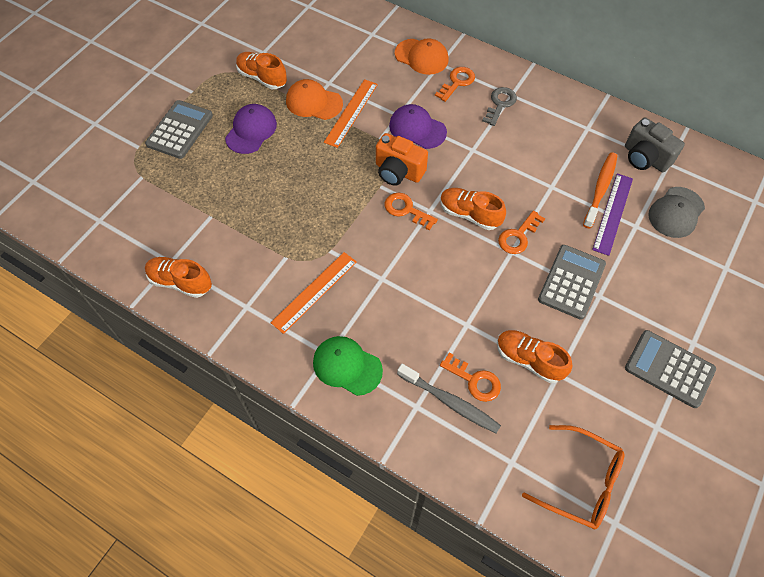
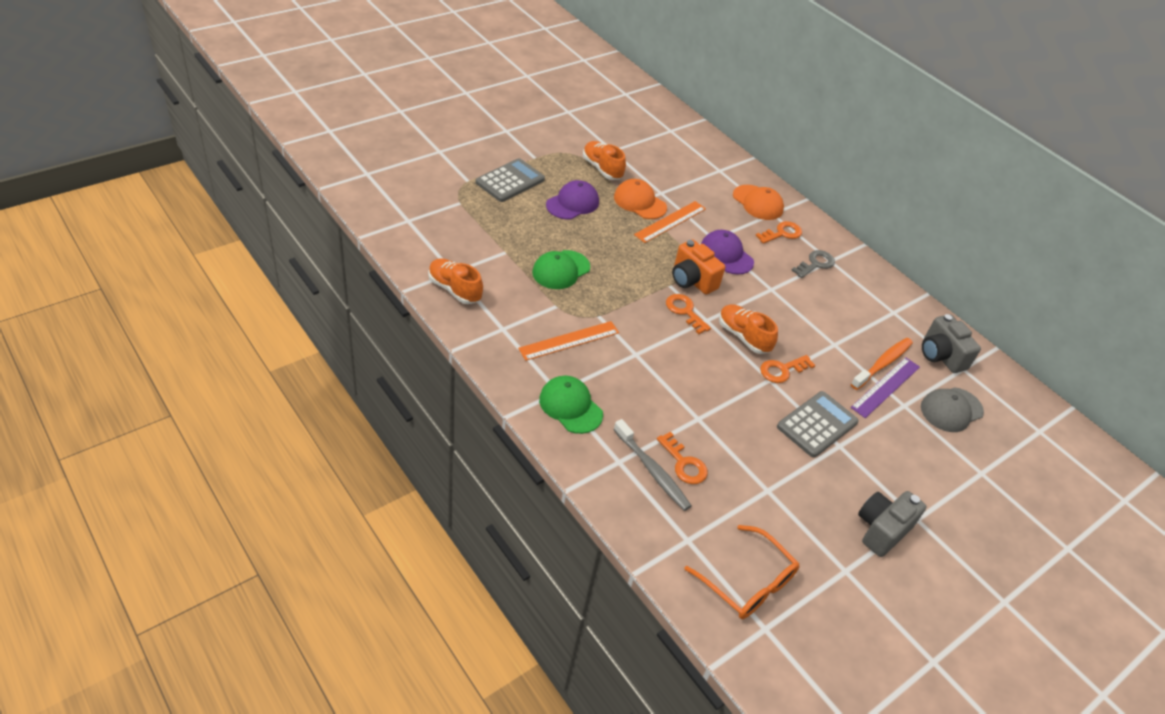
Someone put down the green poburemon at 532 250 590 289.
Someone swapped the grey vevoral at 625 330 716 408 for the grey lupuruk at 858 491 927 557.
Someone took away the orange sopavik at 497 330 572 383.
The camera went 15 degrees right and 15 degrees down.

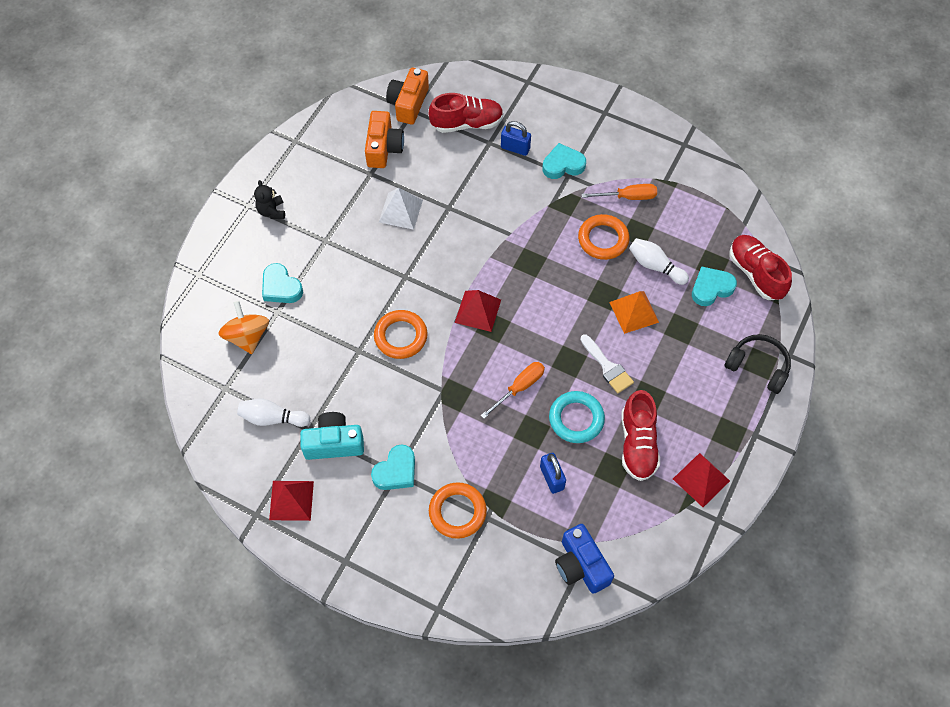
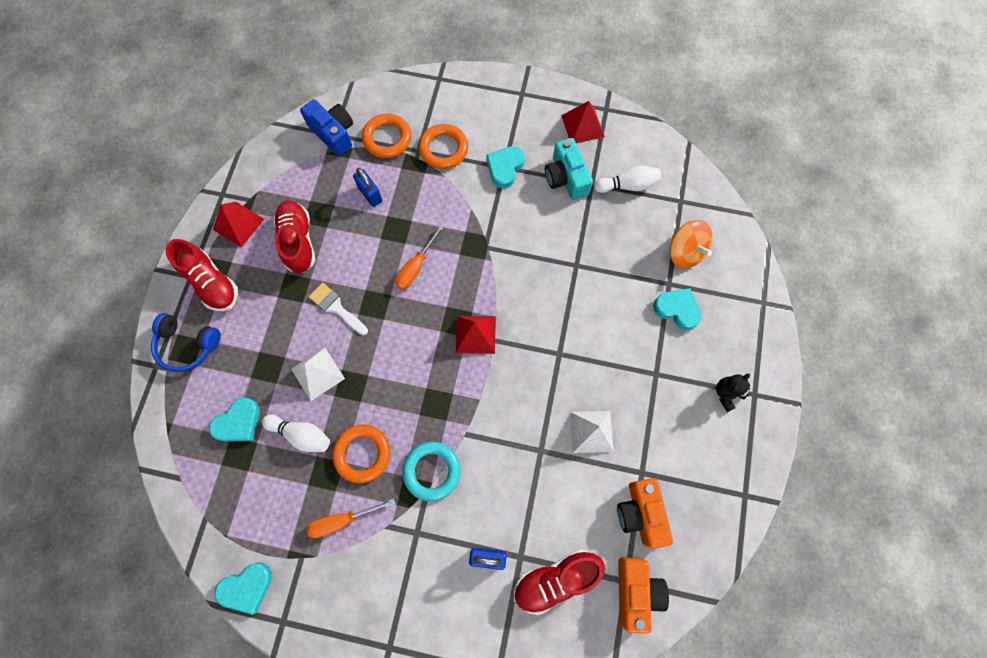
Someone repainted the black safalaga at 724 334 791 394, which became the blue safalaga at 151 313 221 372.
Someone carried the red sopavik from 730 235 792 300 to 166 239 238 311.
Someone carried the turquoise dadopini from 542 143 586 179 to 215 562 272 615.
Someone repainted the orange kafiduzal at 609 291 659 334, which became the white kafiduzal at 291 348 345 401.
Someone carried the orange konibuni from 374 310 428 359 to 362 114 411 158.
Someone carried the turquoise konibuni from 549 391 605 443 to 402 442 461 501.
Someone rotated the turquoise lupuruk at 300 412 364 460 by 90 degrees clockwise.
Someone rotated the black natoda at 254 180 285 219 by 105 degrees counterclockwise.
The camera went 165 degrees right and 10 degrees up.

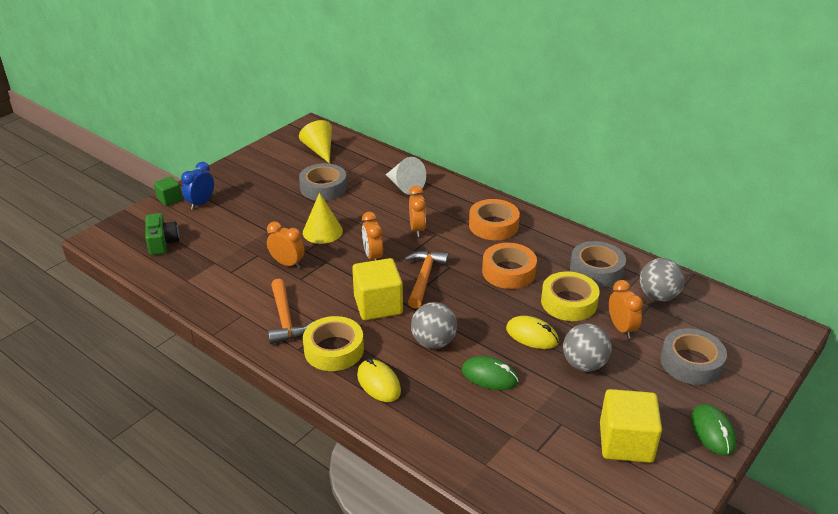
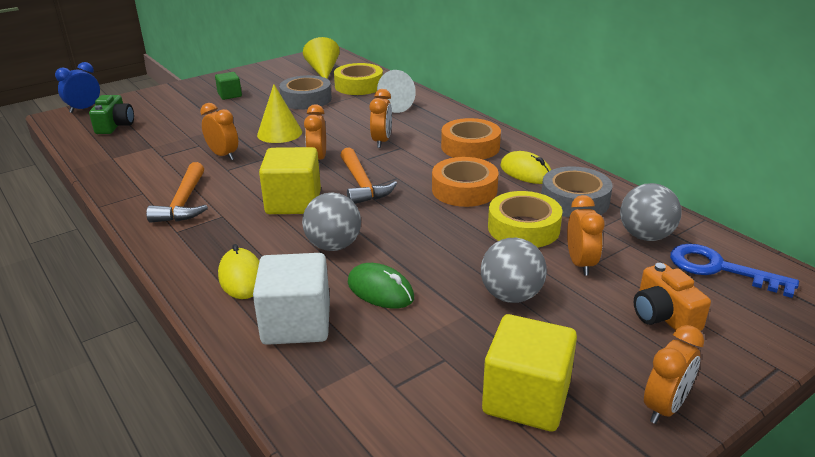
Someone carried the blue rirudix from 181 162 214 210 to 55 62 100 113.
Someone carried the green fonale from 154 176 182 206 to 215 72 242 100.
Someone put down the white fonale at 253 253 330 345.
Someone carried the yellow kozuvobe from 303 316 364 371 to 334 63 383 95.
Someone rotated the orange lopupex at 404 251 449 309 by 135 degrees clockwise.
Someone carried the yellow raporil from 506 316 559 349 to 500 151 551 184.
Someone swapped the grey kozuvobe at 660 328 727 385 for the orange lupuruk at 634 263 711 331.
Someone swapped the green raporil at 691 404 736 455 for the orange rirudix at 644 325 704 424.
Someone put down the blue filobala at 670 244 799 298.
The camera went 15 degrees right and 5 degrees down.

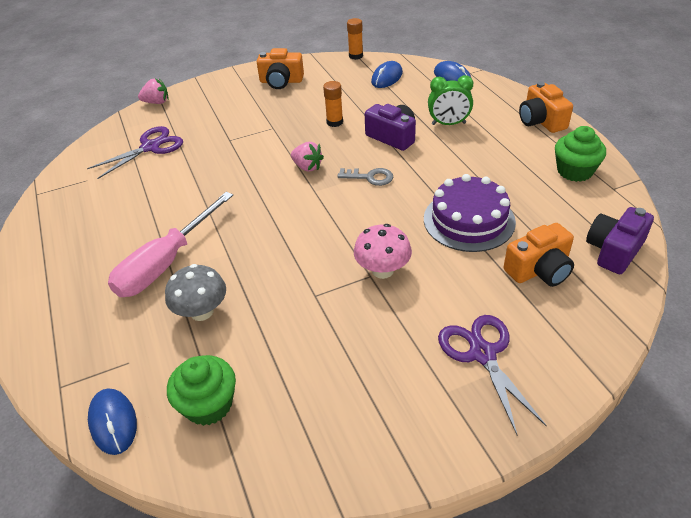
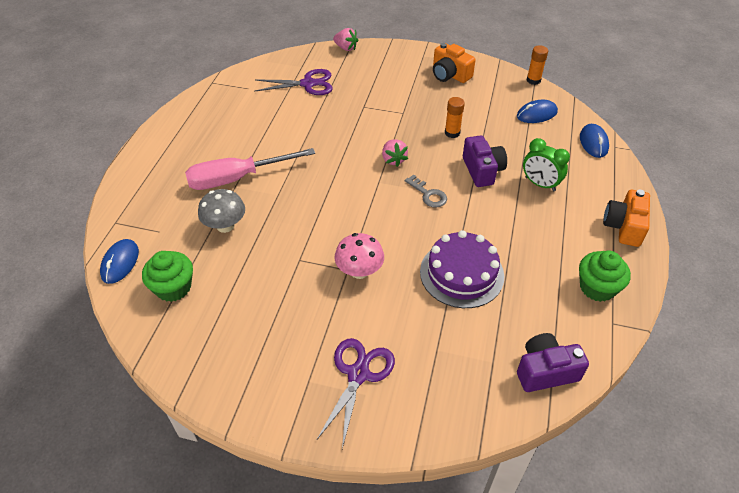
Someone took away the orange lupuruk at 504 223 574 287.
The camera went 35 degrees right and 5 degrees up.

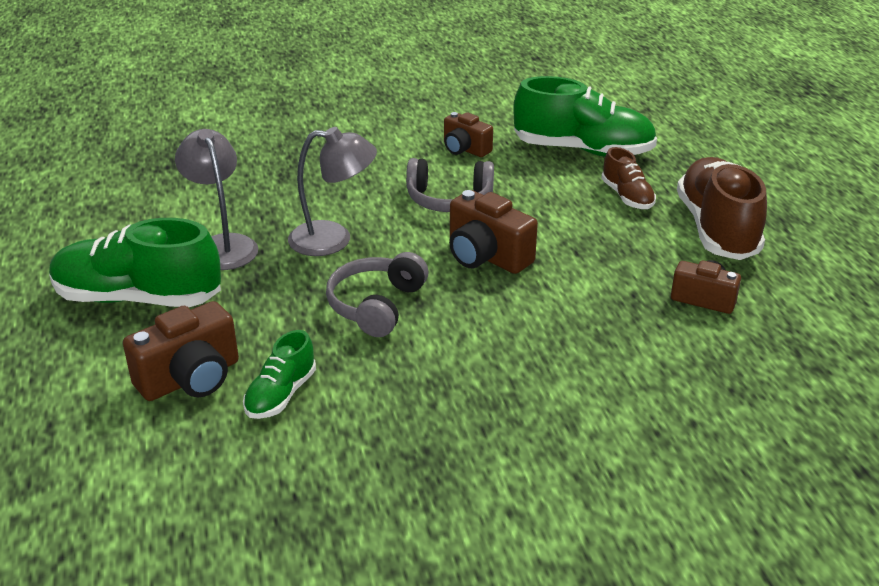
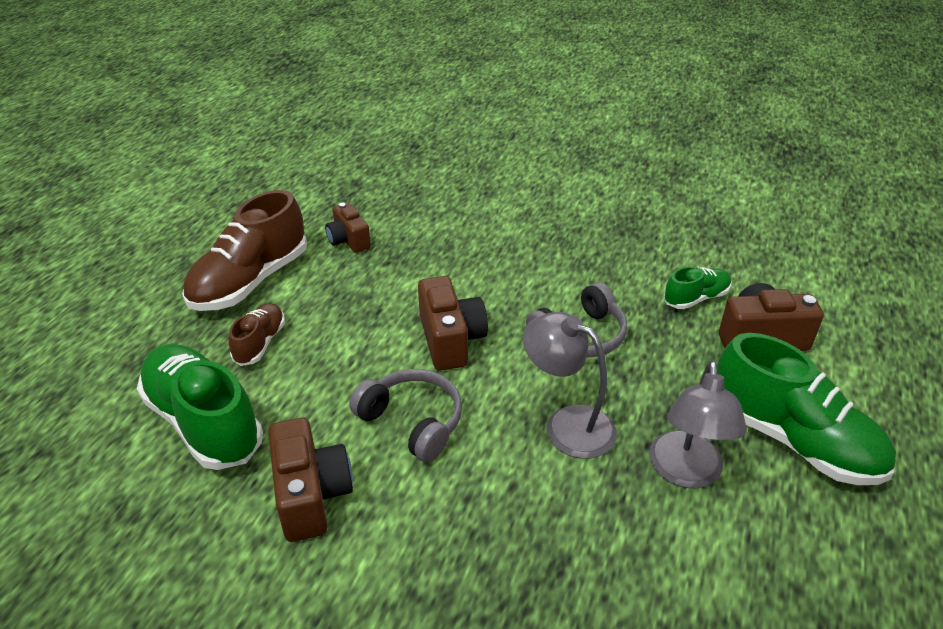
Someone scaled the brown lupuruk at 444 112 493 157 by 1.52.
The camera went 145 degrees left and 5 degrees up.

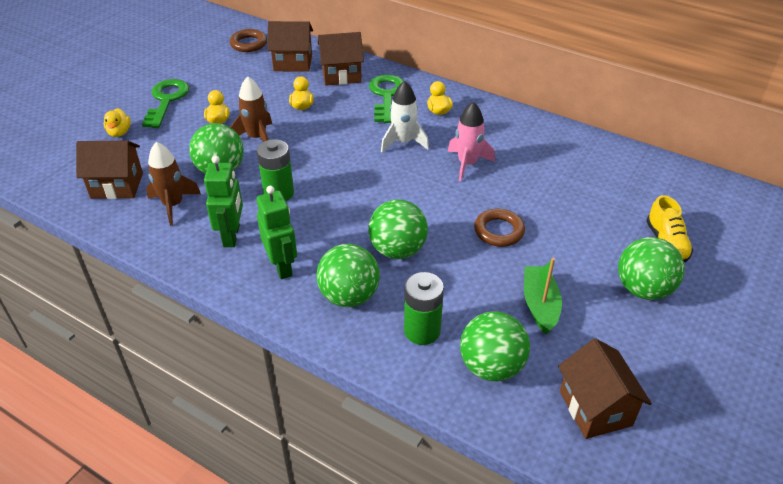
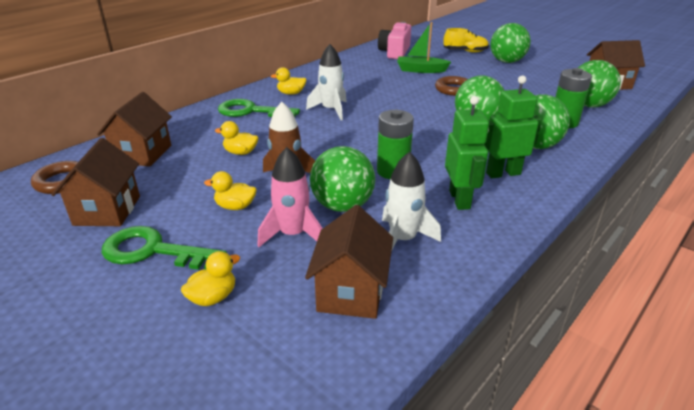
Someone carried the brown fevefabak from 318 32 364 86 to 51 138 140 226.
Someone rotated the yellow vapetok at 104 108 131 137 by 45 degrees counterclockwise.
Someone carried the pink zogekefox from 448 102 495 181 to 257 147 323 247.
Someone put down the pink lupuruk at 378 22 411 59.
Someone repainted the brown zogekefox at 146 142 201 226, which became the white zogekefox at 382 152 441 249.
Someone carried the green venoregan from 524 258 562 334 to 397 22 451 73.
Someone rotated the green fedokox at 204 156 243 247 by 75 degrees clockwise.
The camera went 80 degrees left and 10 degrees down.

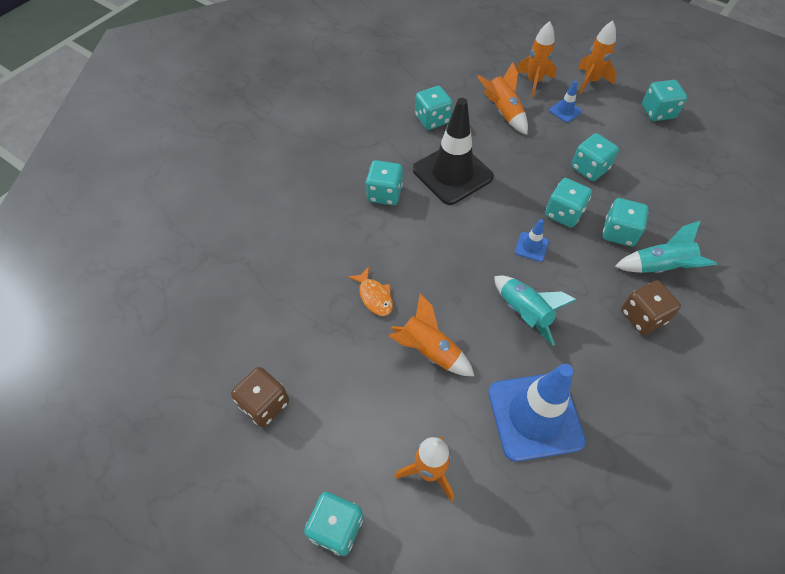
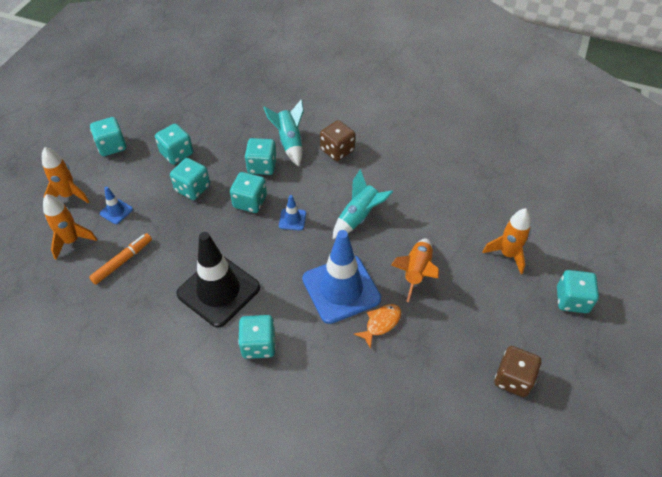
Someone swapped the orange zogekefox at 477 62 528 135 for the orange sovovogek at 89 233 152 285.
Someone carried the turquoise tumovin from 415 86 453 130 to 155 124 193 164.
Someone carried the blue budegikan from 489 364 586 462 to 302 230 381 324.
The camera went 105 degrees left and 5 degrees down.

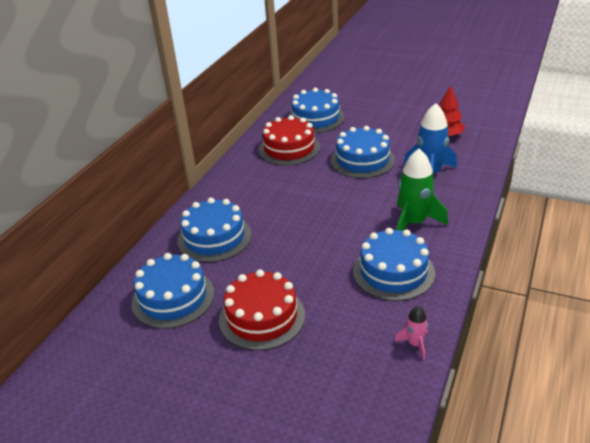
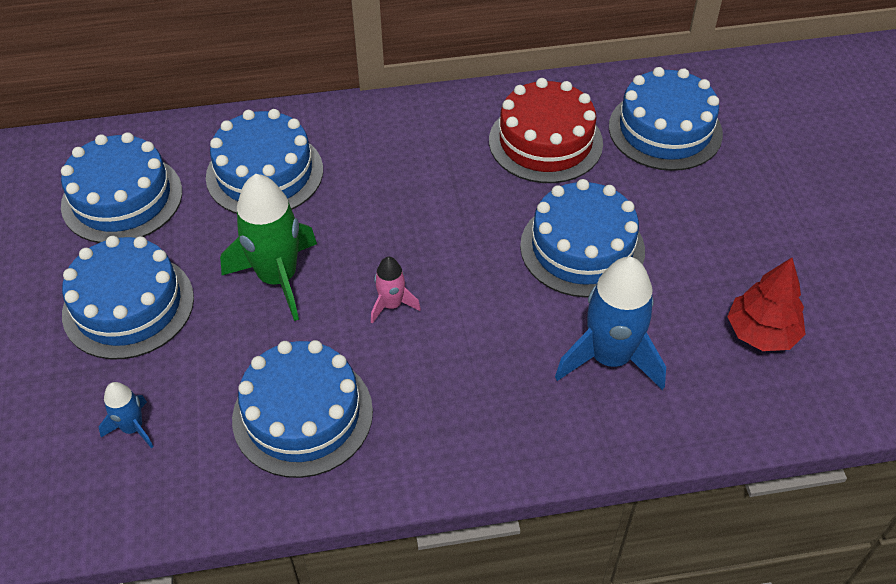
Someone repainted the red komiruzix at 219 269 305 351, which became the blue komiruzix at 62 236 194 359.
Someone put down the blue zogekefox at 99 382 154 448.
Someone carried the green zogekefox from 397 149 448 231 to 220 174 317 321.
Someone carried the pink zogekefox from 394 306 428 360 to 371 257 421 324.
The camera went 55 degrees right and 15 degrees up.

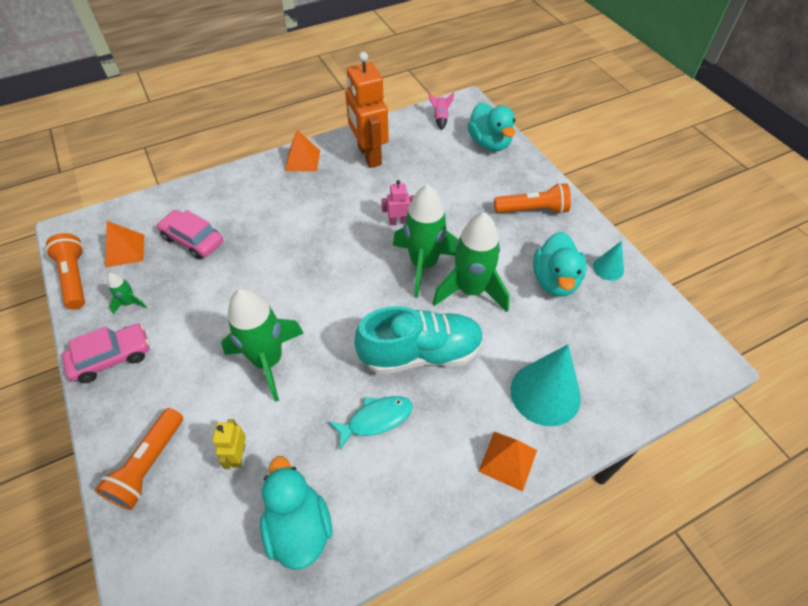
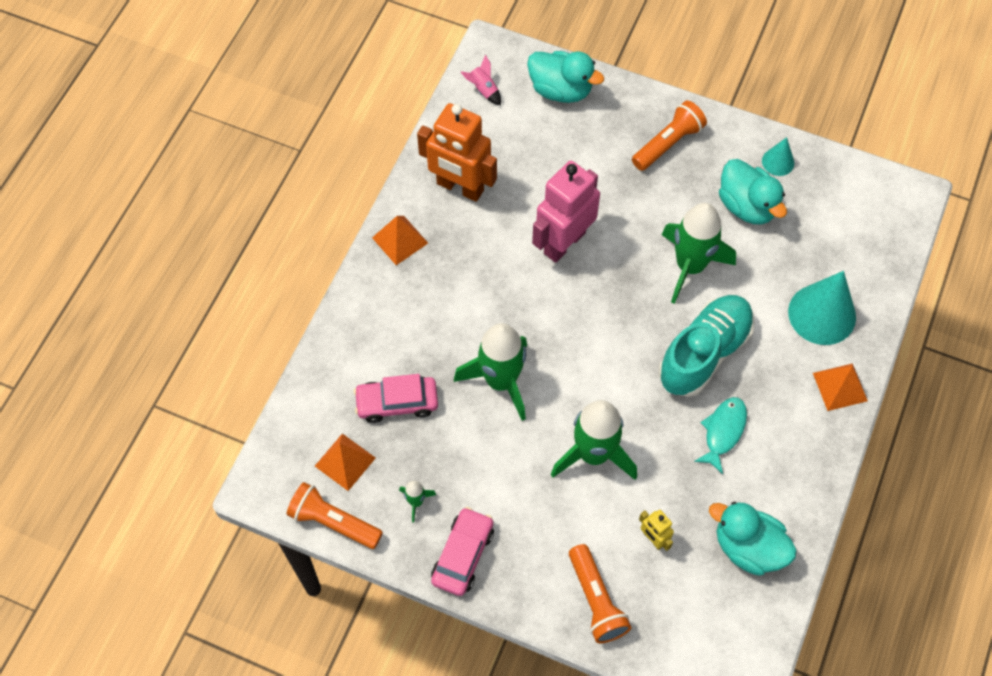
Someone carried the green zogekefox from 393 185 458 297 to 454 323 527 421.
Someone scaled the pink fedokox at 381 180 414 225 by 2.19.
The camera went 40 degrees left and 10 degrees up.

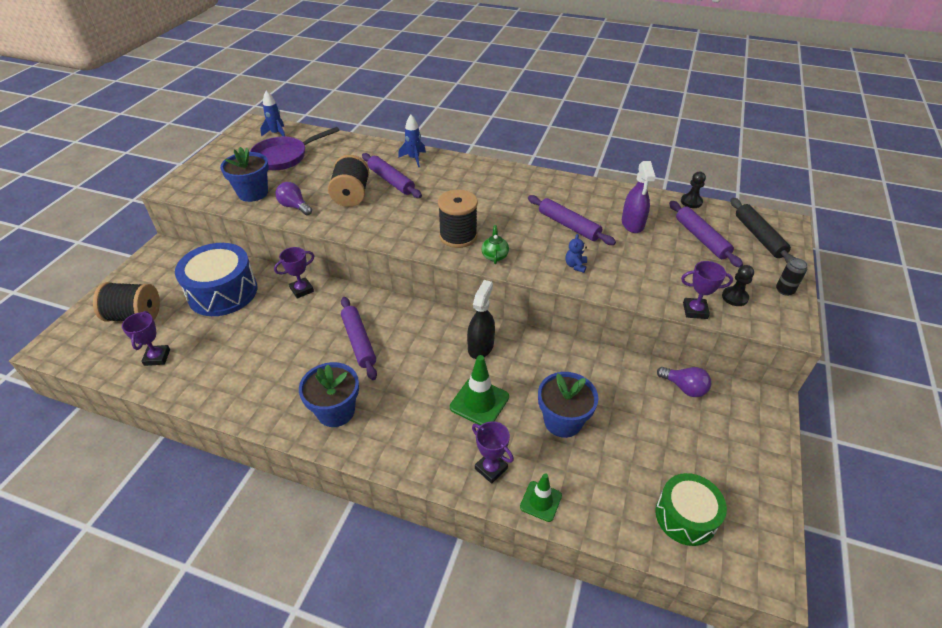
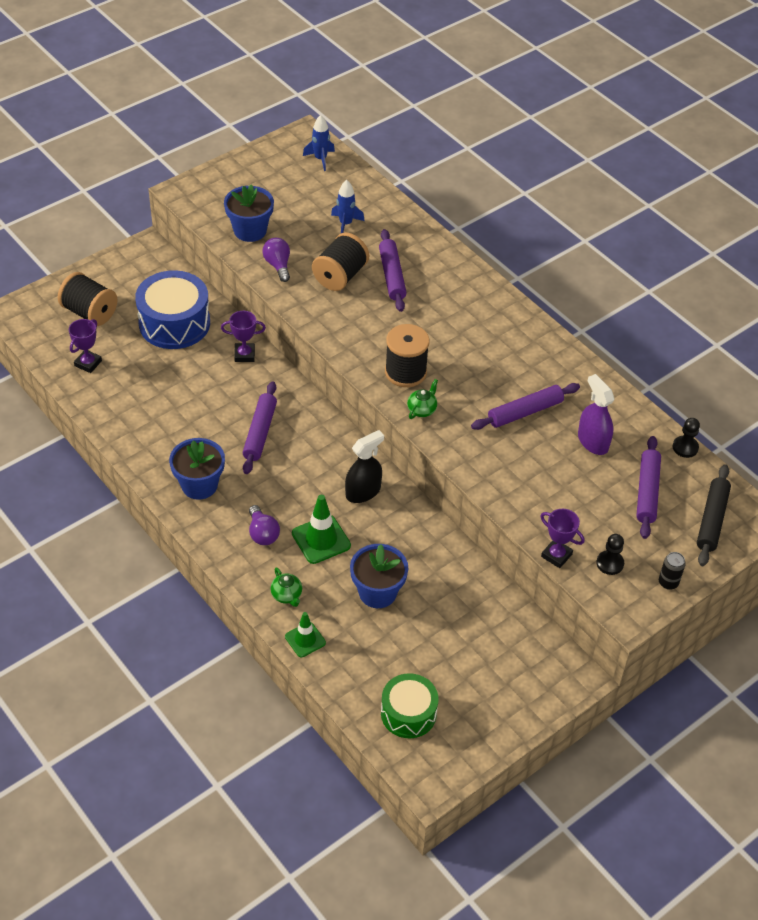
Someone carried the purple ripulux from 657 367 711 397 to 249 505 280 545.
Someone swapped the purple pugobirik at 472 421 514 484 for the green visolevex at 270 568 302 607.
Someone carried the blue zogekefox from 398 115 426 167 to 331 180 365 233.
Someone rotated the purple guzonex at 528 195 616 245 by 75 degrees clockwise.
Someone rotated the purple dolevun at 622 161 656 233 by 120 degrees clockwise.
Someone took away the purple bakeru at 250 127 340 170.
Someone took away the blue natoda at 565 234 587 273.
The camera went 30 degrees right and 5 degrees up.

